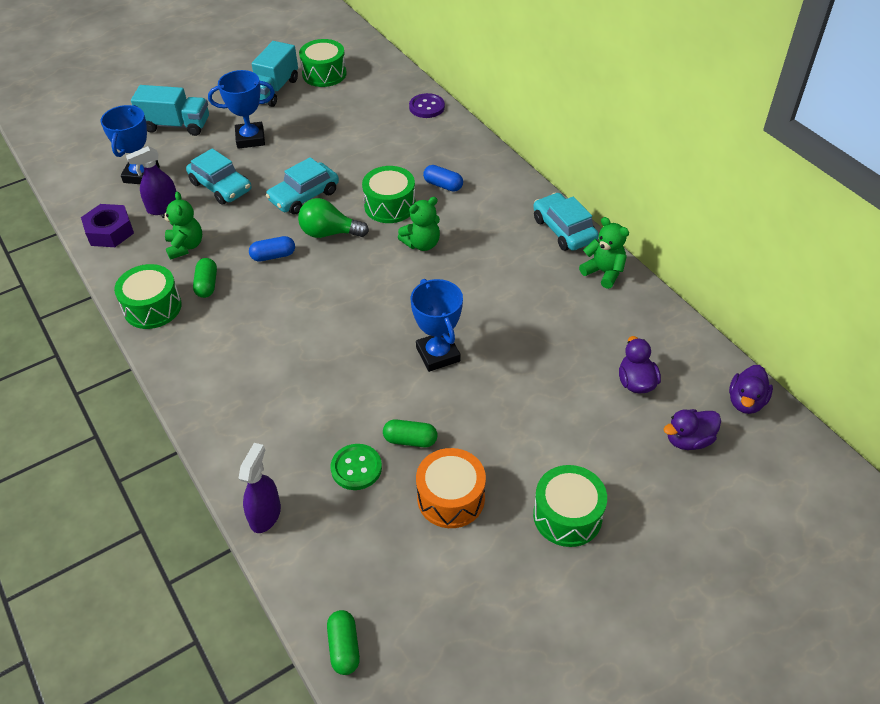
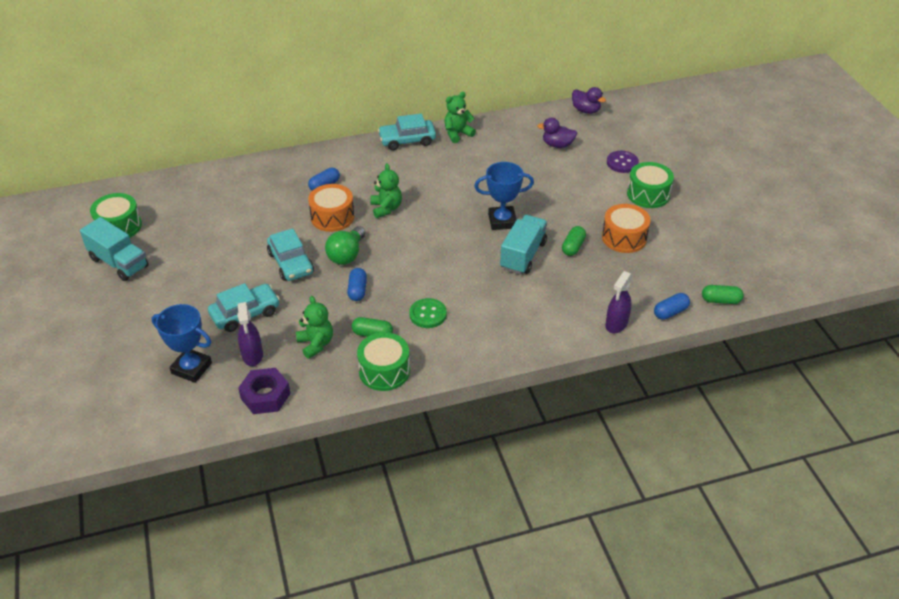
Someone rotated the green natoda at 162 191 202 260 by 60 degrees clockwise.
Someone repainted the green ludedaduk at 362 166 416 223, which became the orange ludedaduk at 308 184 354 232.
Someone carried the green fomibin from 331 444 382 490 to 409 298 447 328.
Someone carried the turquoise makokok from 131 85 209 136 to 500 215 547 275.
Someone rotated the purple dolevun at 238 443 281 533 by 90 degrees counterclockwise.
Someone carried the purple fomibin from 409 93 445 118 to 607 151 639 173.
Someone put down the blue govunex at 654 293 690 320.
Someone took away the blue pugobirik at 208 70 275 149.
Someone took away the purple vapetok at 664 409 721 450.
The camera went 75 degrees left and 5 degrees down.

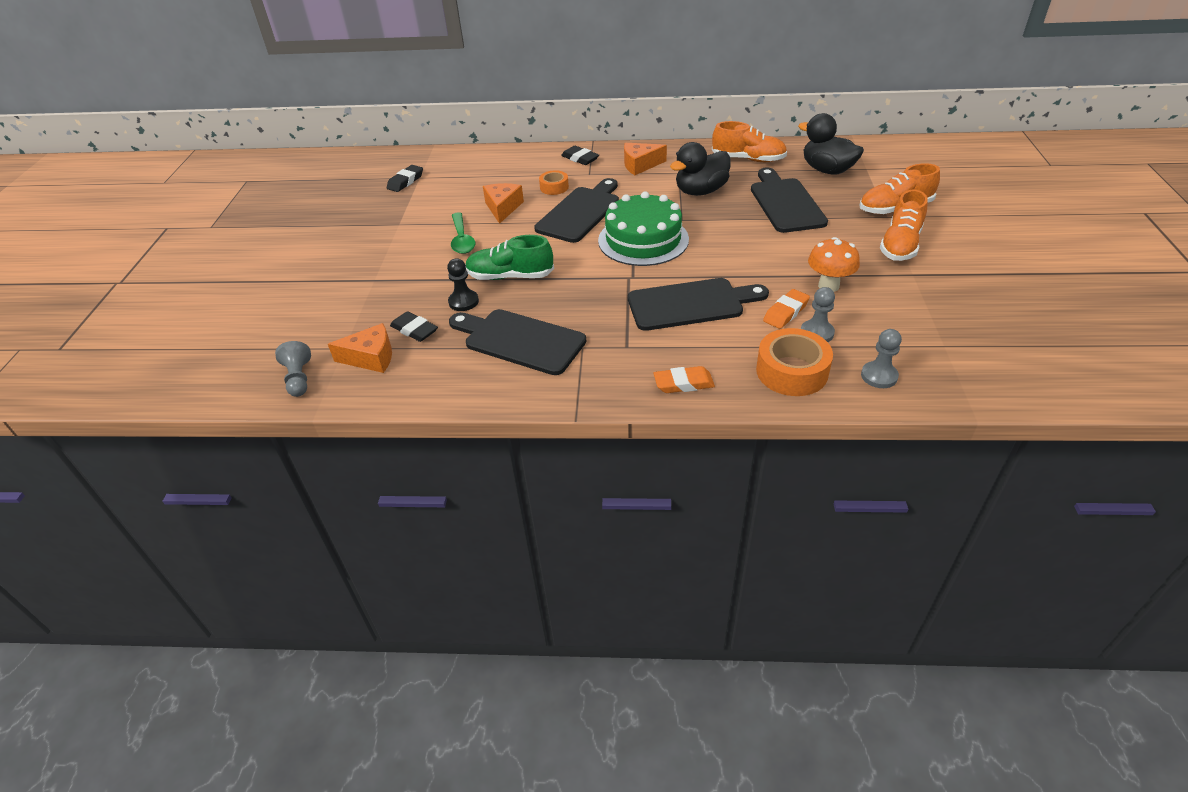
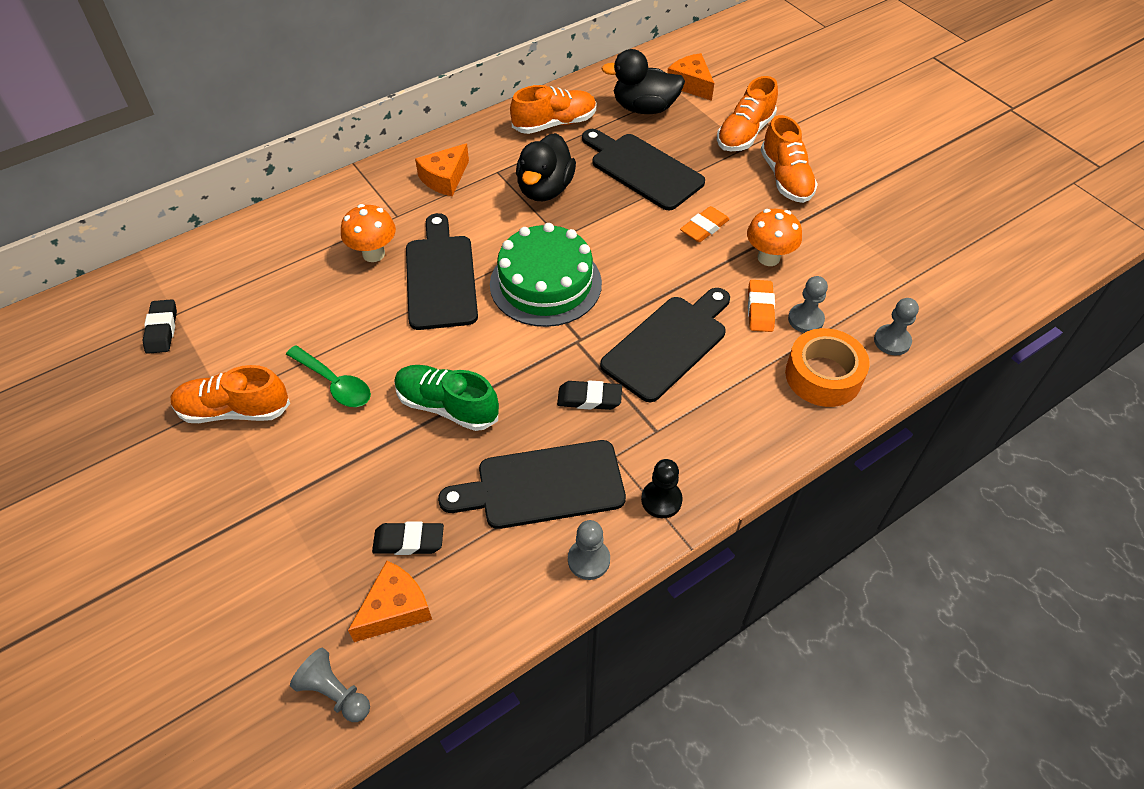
Someone put down the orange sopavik at 171 365 290 423.
Someone swapped the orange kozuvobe at 539 170 569 195 for the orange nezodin at 341 204 396 262.
Someone rotated the green sopavik at 465 235 554 280 by 60 degrees clockwise.
Someone carried the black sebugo from 561 146 599 165 to 557 380 622 410.
Someone put down the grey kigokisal at 568 520 610 580.
Someone carried the black kigokisal from 447 258 479 311 to 641 459 683 518.
Someone carried the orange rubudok from 483 183 524 224 to 667 53 714 101.
Someone carried the orange sebugo from 654 366 715 393 to 680 206 730 242.
The camera went 40 degrees left and 10 degrees up.

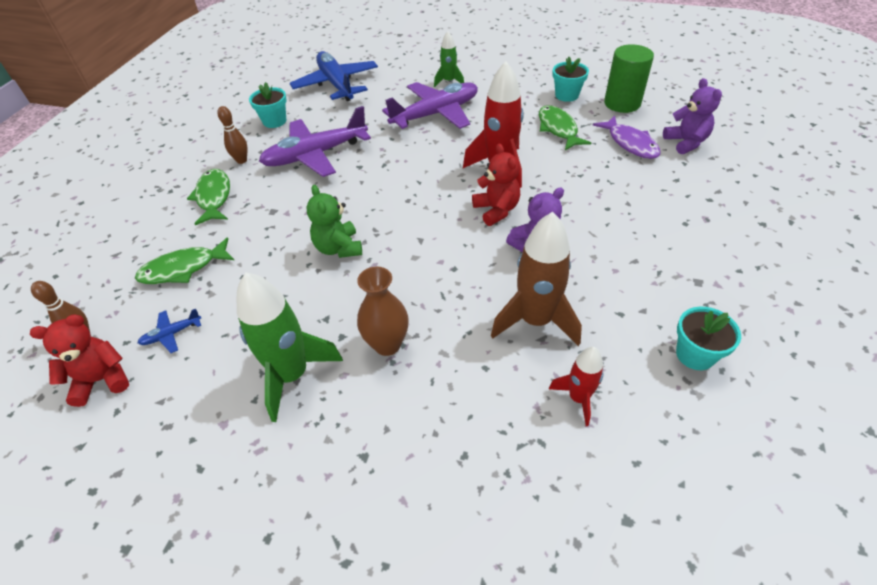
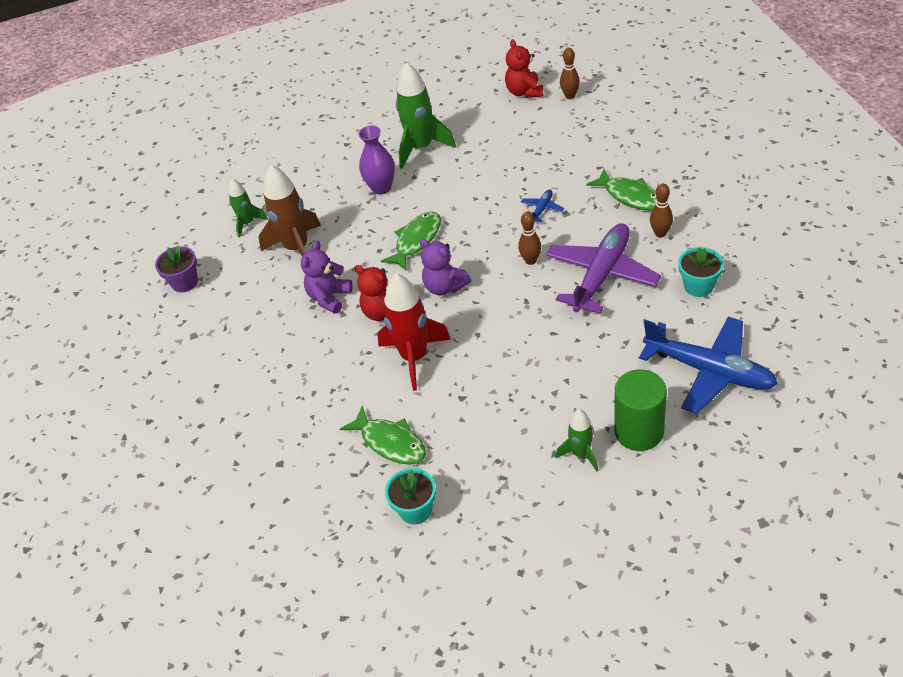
Someone repainted the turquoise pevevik at 676 307 741 370, which became the purple pevevik at 155 245 198 292.
Someone repainted the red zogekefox at 549 347 604 426, which became the green zogekefox at 229 179 268 237.
Someone repainted the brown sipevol at 357 267 408 356, which became the purple sipevol at 358 125 395 195.
Someone carried the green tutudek from 135 237 234 284 to 381 212 441 271.
Someone carried the purple natoda from 663 78 722 154 to 419 238 471 295.
Someone rotated the red natoda at 30 314 129 407 by 135 degrees clockwise.
Someone put down the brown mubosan at 518 212 541 265.
Someone carried the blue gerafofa from 138 309 201 353 to 521 189 564 222.
Someone carried the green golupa from 604 44 654 113 to 614 369 667 451.
Someone took away the green natoda at 306 185 362 258.
Someone took away the purple gerafofa at 382 82 478 129.
Someone took away the purple tutudek at 593 116 660 159.
The camera went 150 degrees right and 0 degrees up.

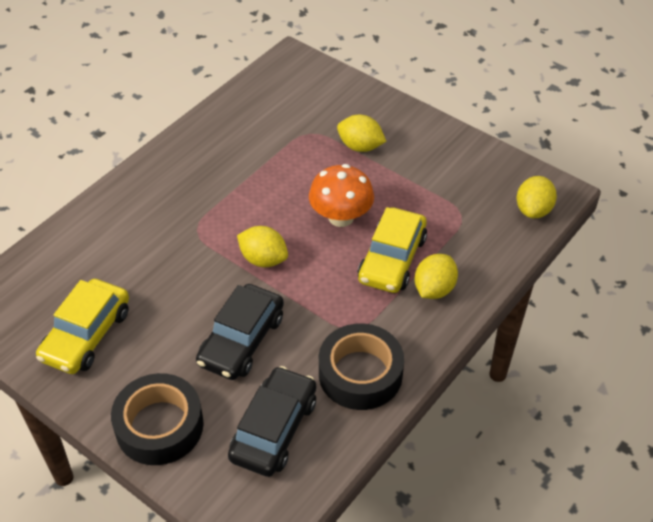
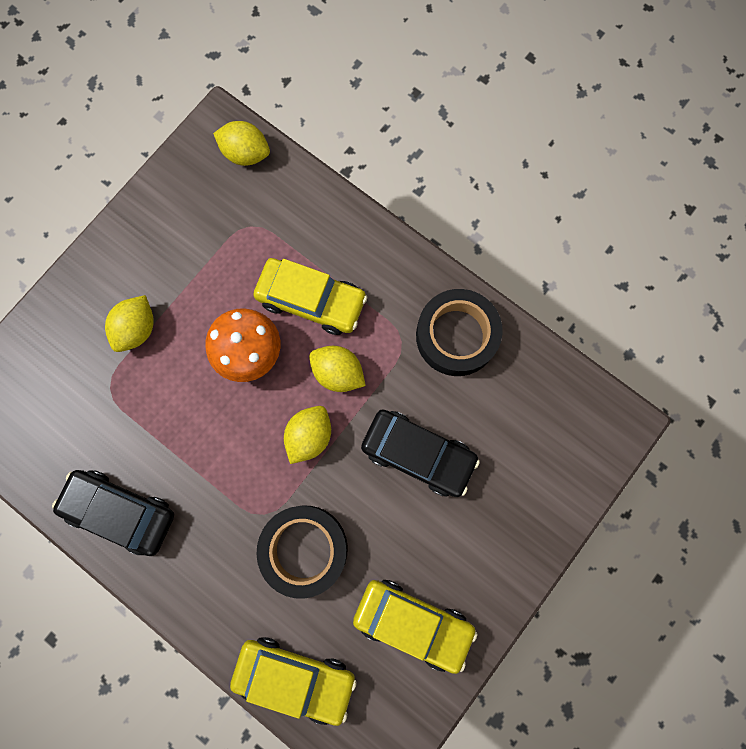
Someone carried the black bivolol from 228 366 316 477 to 52 470 174 556.
Someone put down the yellow bivolol at 230 637 357 726.
Someone carried the black kozuvobe from 111 373 204 465 to 256 505 348 599.
Someone carried the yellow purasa from 415 254 458 299 to 309 346 366 392.
The camera went 90 degrees left and 30 degrees up.

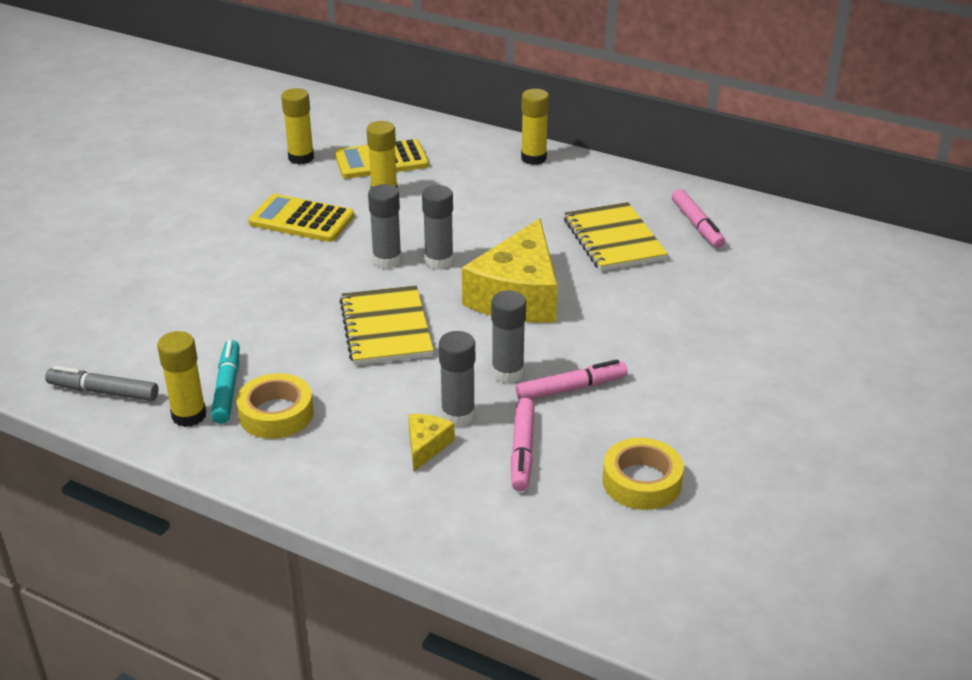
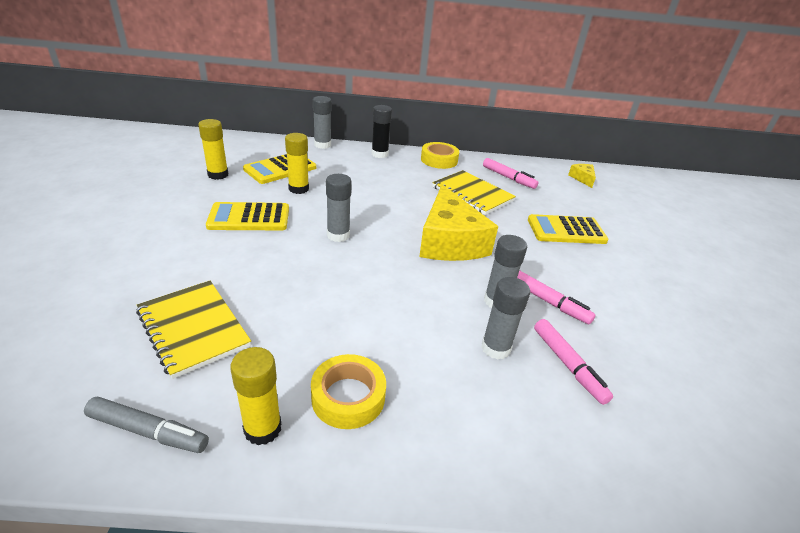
Someone rotated the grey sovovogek at 45 366 158 401 by 150 degrees counterclockwise.
Someone carried the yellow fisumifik from 339 285 434 365 to 136 281 251 379.
Someone carried the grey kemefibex from 422 185 454 269 to 313 96 331 149.
Someone repainted the yellow kemefibex at 521 89 549 165, which became the black kemefibex at 371 105 392 158.
Someone carried the yellow kozuvobe from 603 438 684 510 to 421 142 459 169.
Someone rotated the pink sovovogek at 516 360 628 399 by 90 degrees clockwise.
Someone put down the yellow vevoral at 528 214 609 244.
Someone carried the yellow rubudok from 408 414 455 471 to 568 164 596 188.
Someone took away the turquoise sovovogek at 211 340 240 424.
The camera went 30 degrees left and 0 degrees up.

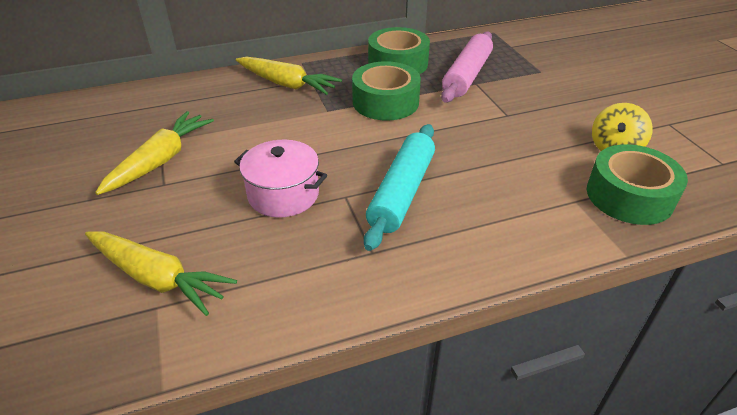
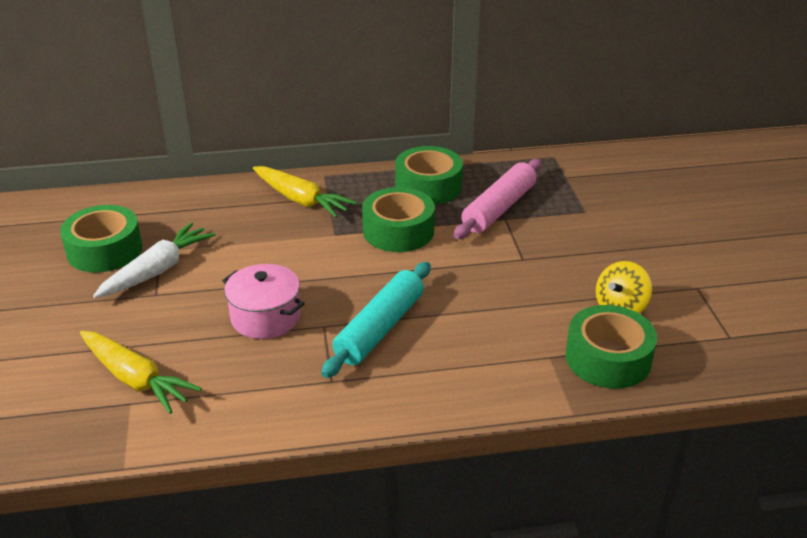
Someone put down the green kozuvobe at 60 205 142 272.
Someone repainted the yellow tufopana at 95 111 214 195, which became the white tufopana at 93 222 215 298.
The camera went 10 degrees right and 5 degrees down.

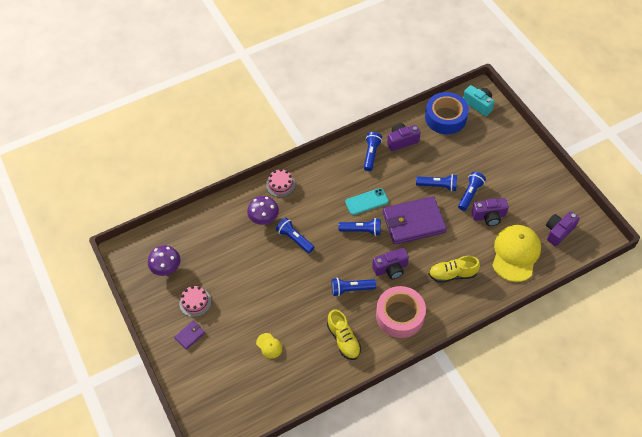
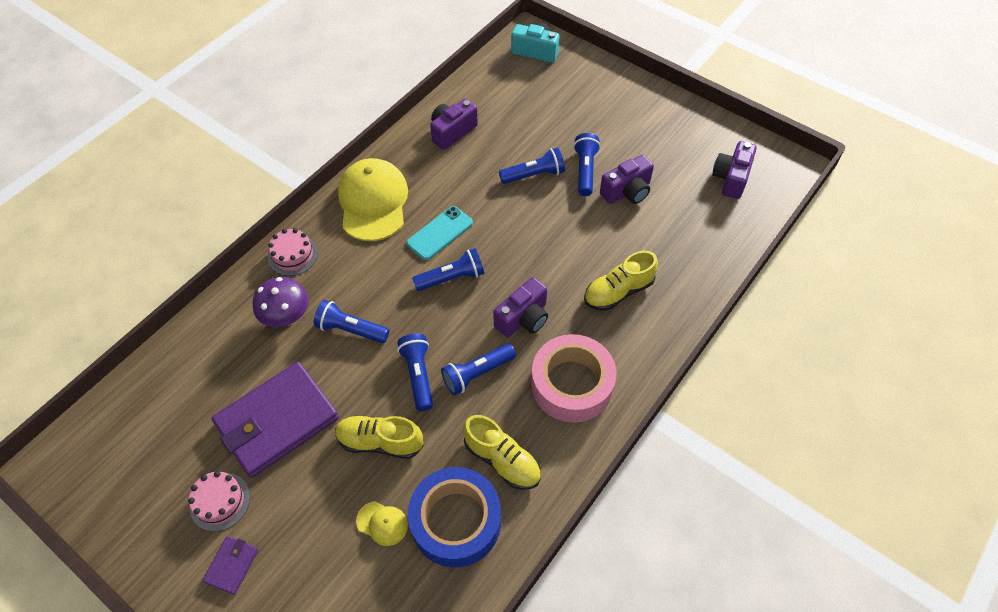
Someone carried the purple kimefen from 383 196 447 245 to 212 362 339 478.
Someone put down the yellow sopavik at 335 415 424 459.
Someone carried the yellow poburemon from 492 225 541 282 to 338 158 408 241.
Someone carried the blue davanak from 364 132 382 171 to 397 333 433 411.
Someone carried the blue kozuvobe from 425 92 469 134 to 408 467 501 567.
Someone took away the purple nezodin at 148 245 181 276.
The camera went 25 degrees left and 0 degrees up.

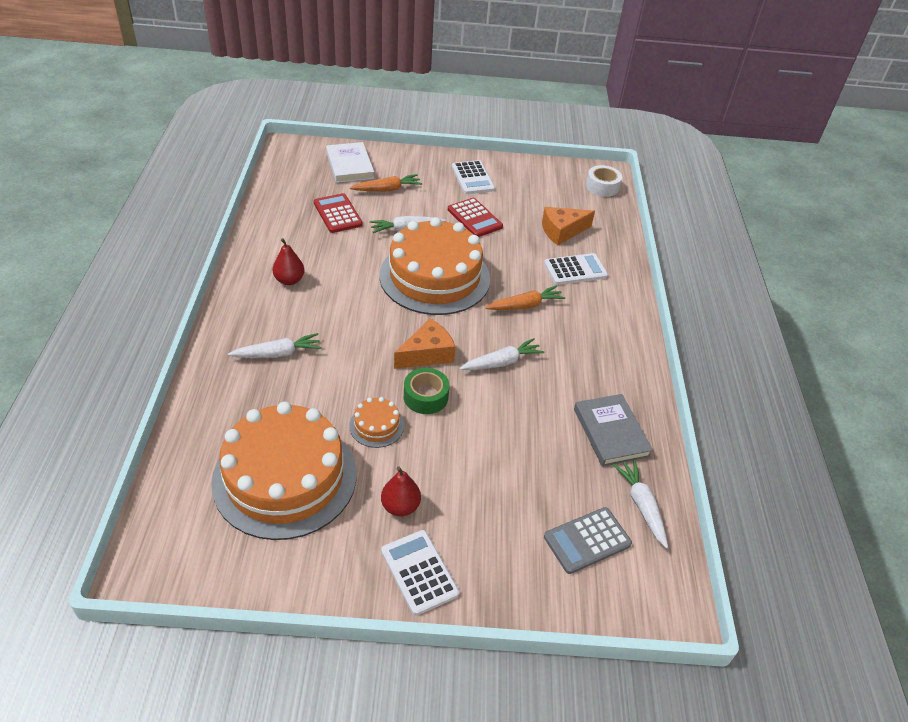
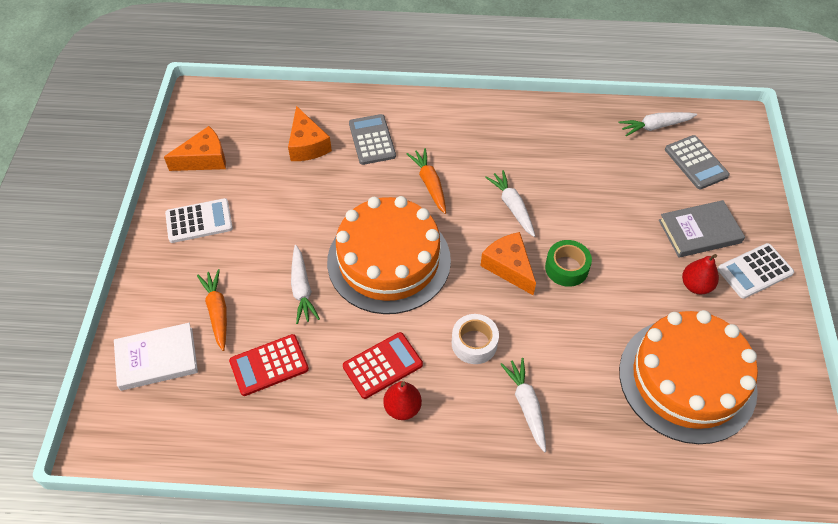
Someone put down the orange rubudok at 164 126 226 171.
Someone carried the red vevoral from 448 198 503 237 to 343 332 423 399.
Someone repainted the white vevoral at 544 253 608 285, which became the grey vevoral at 349 114 396 165.
Someone carried the white kozuvobe from 586 165 622 197 to 452 314 499 364.
Someone carried the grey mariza from 574 394 653 467 to 659 200 745 258.
Someone took away the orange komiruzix at 349 397 404 448.
The camera went 85 degrees left and 10 degrees up.

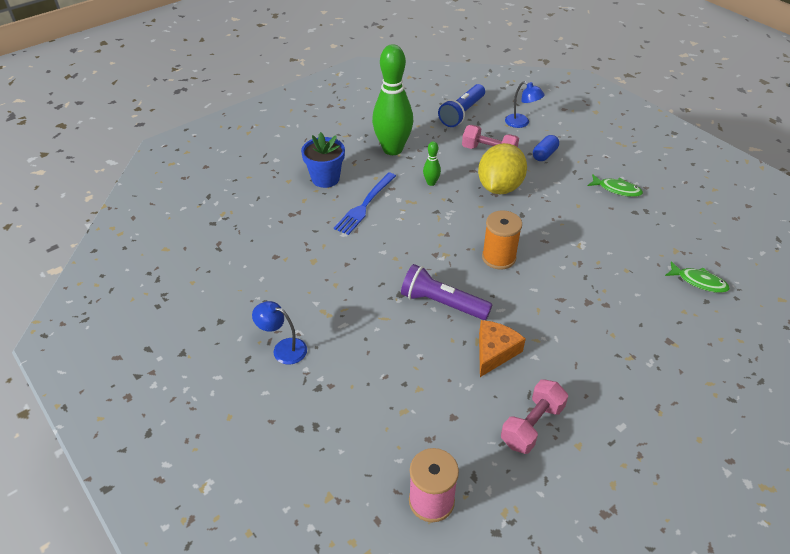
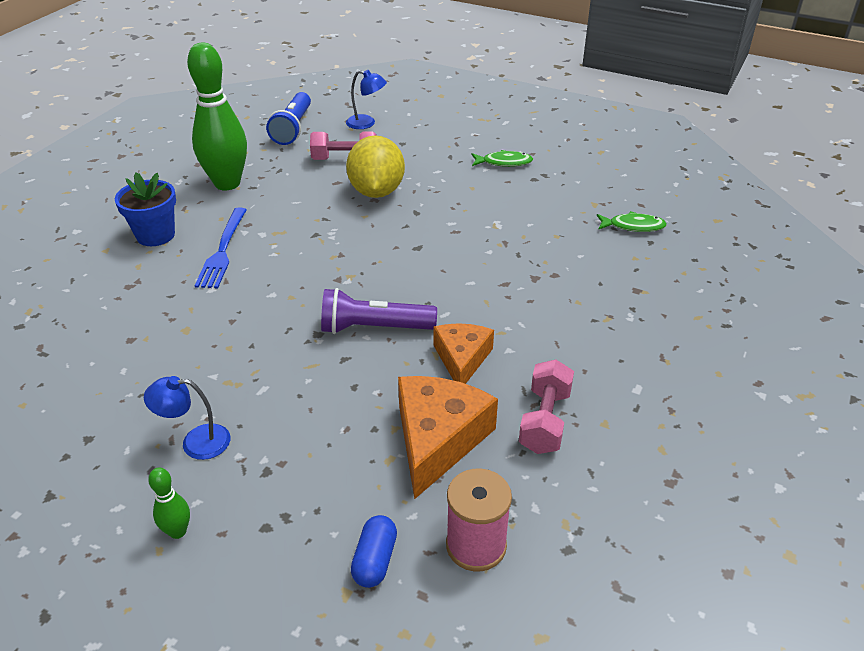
Someone carried the green mubosan from 423 141 441 186 to 148 467 190 539.
Someone carried the blue govunex from 533 135 559 161 to 351 515 397 588.
Someone put down the orange rubudok at 398 376 498 499.
Someone took away the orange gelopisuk at 482 210 522 270.
The camera went 25 degrees left and 5 degrees down.

